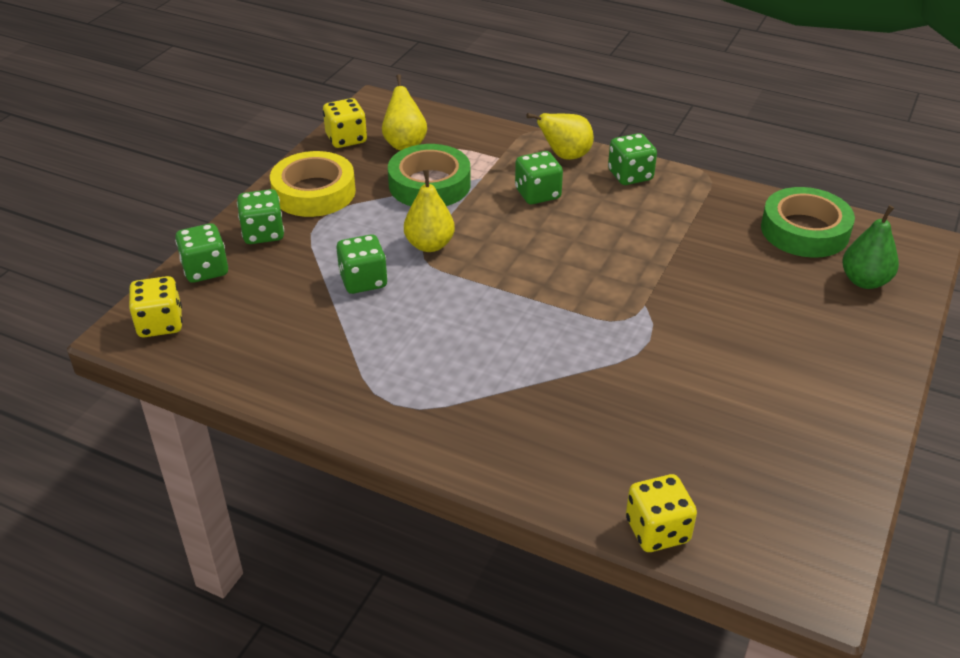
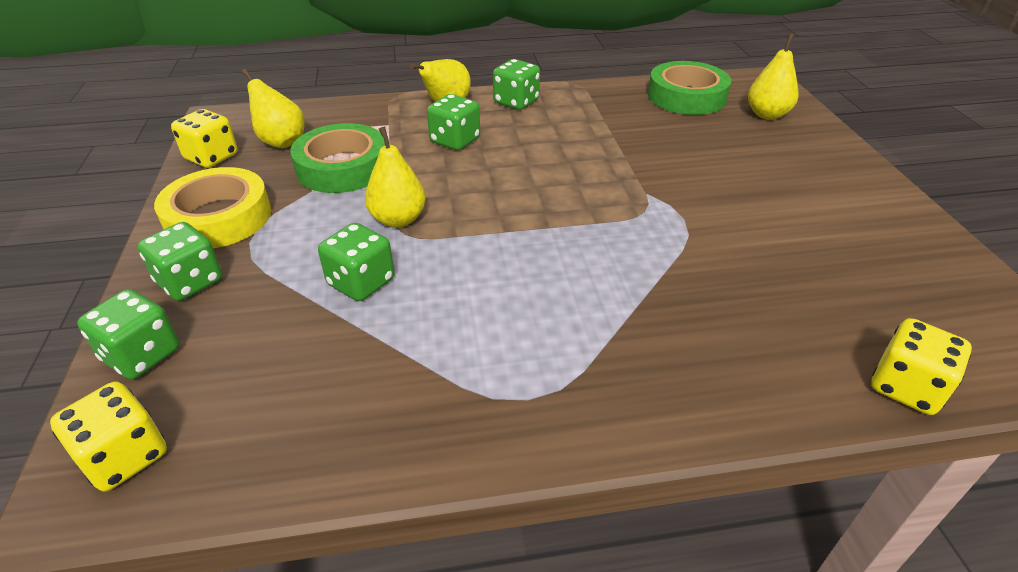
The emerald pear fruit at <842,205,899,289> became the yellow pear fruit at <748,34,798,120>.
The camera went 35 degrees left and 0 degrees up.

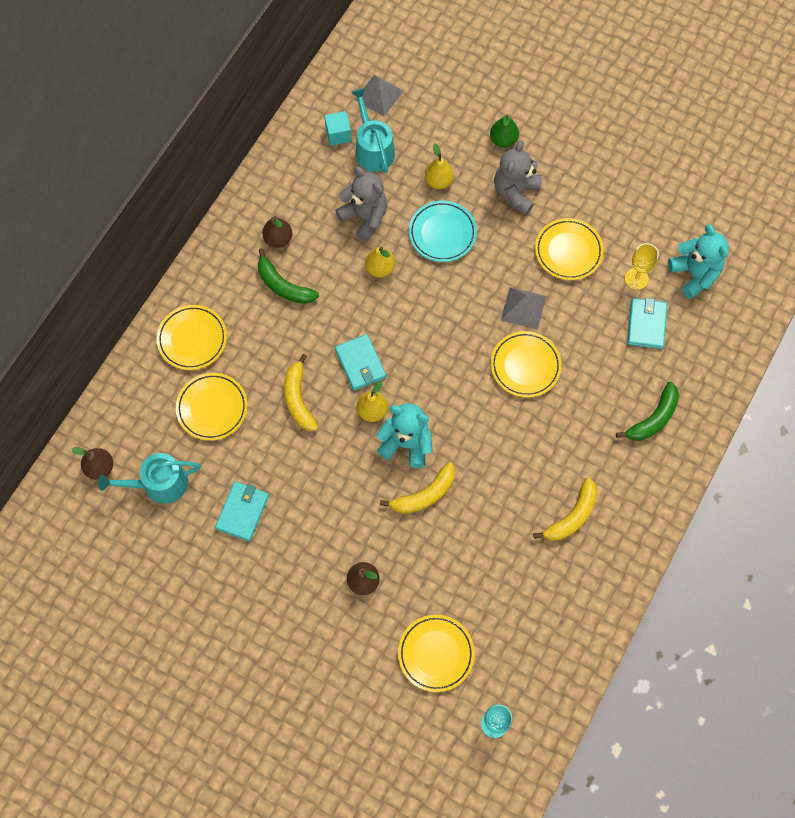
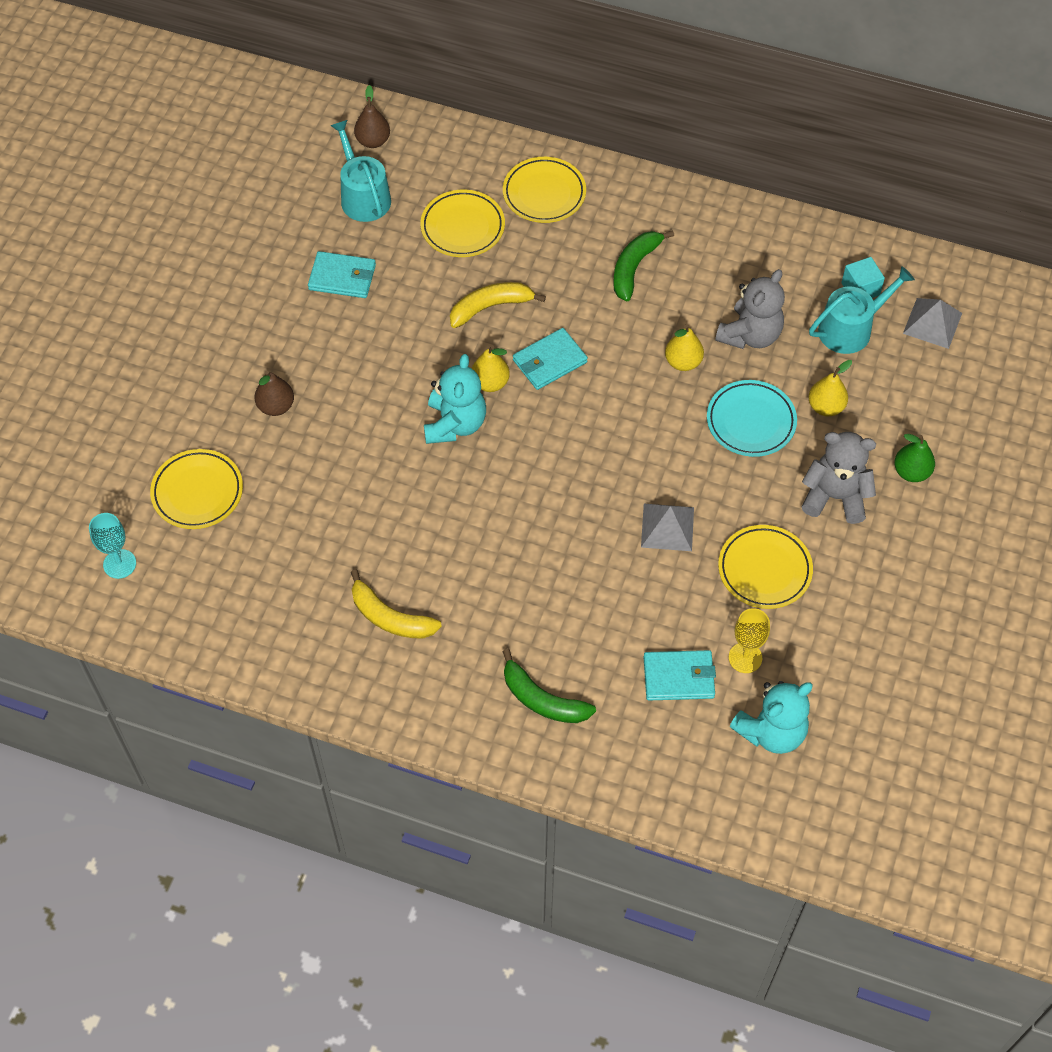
The brown pear fruit at <262,216,292,248> disappeared.
The yellow dinner plate at <491,331,562,398> disappeared.
The yellow toy banana at <380,462,455,514> disappeared.
The camera went 80 degrees right and 10 degrees down.

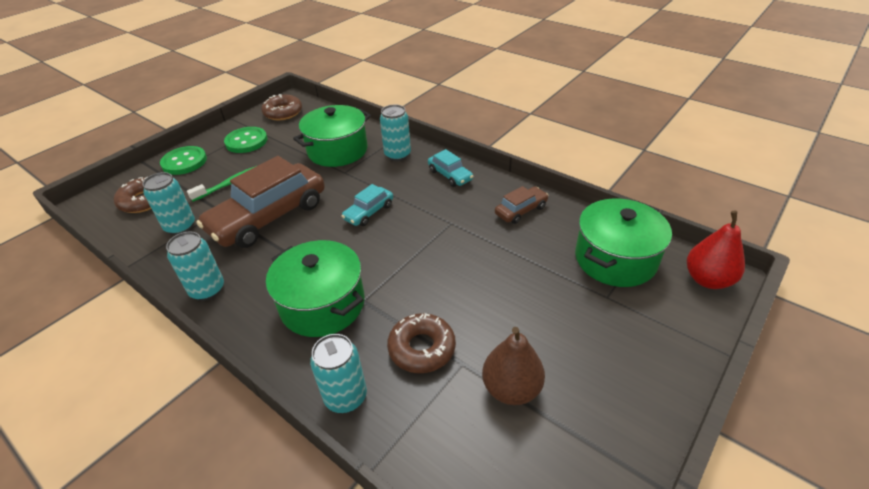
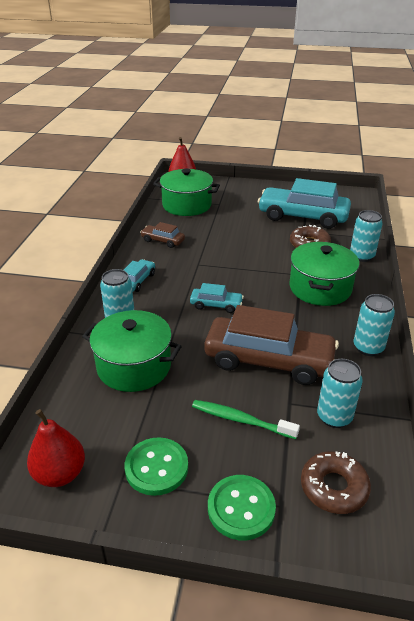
The brown glazed donut at <261,94,302,120> was replaced by the crimson pear fruit at <27,409,85,487>.
The brown pear fruit at <482,327,545,405> was replaced by the aqua toy car at <258,178,351,229>.
The camera went 120 degrees left and 5 degrees down.

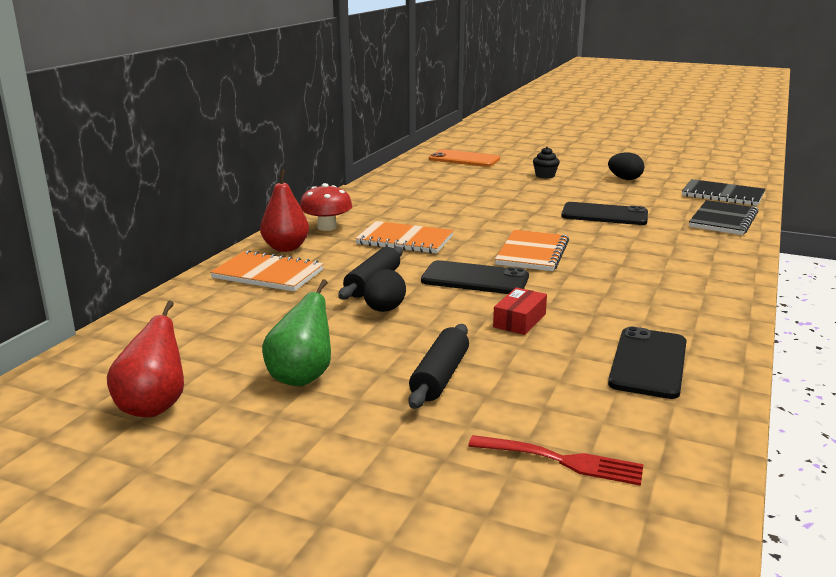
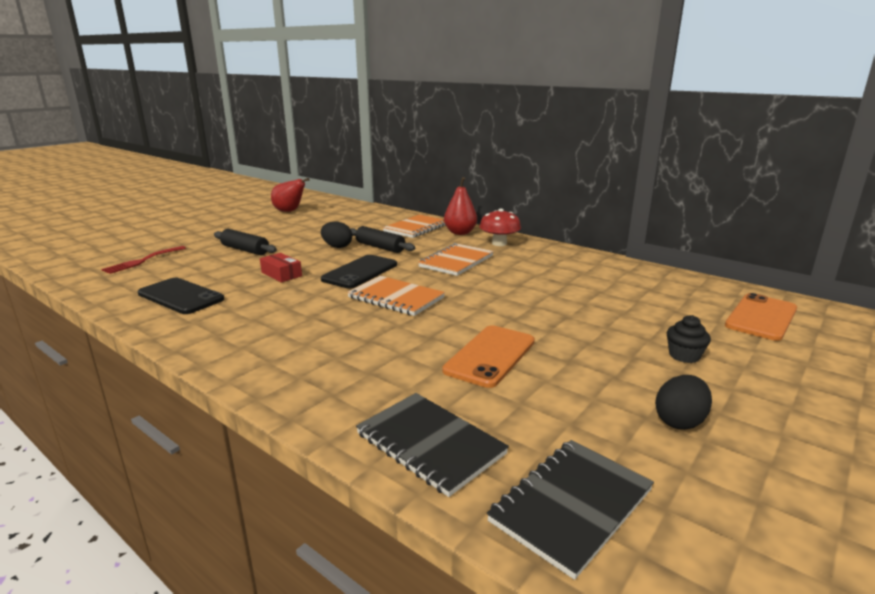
The black mobile phone at <561,202,648,225> became the orange mobile phone at <442,325,535,388>.
The emerald pear fruit at <262,279,331,386> disappeared.
The camera went 105 degrees right and 0 degrees up.

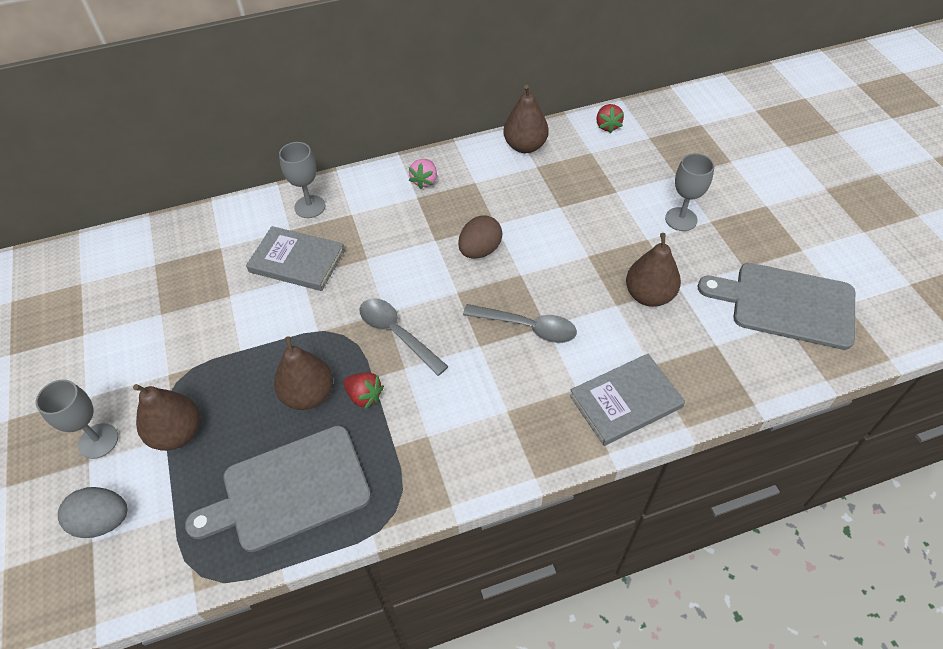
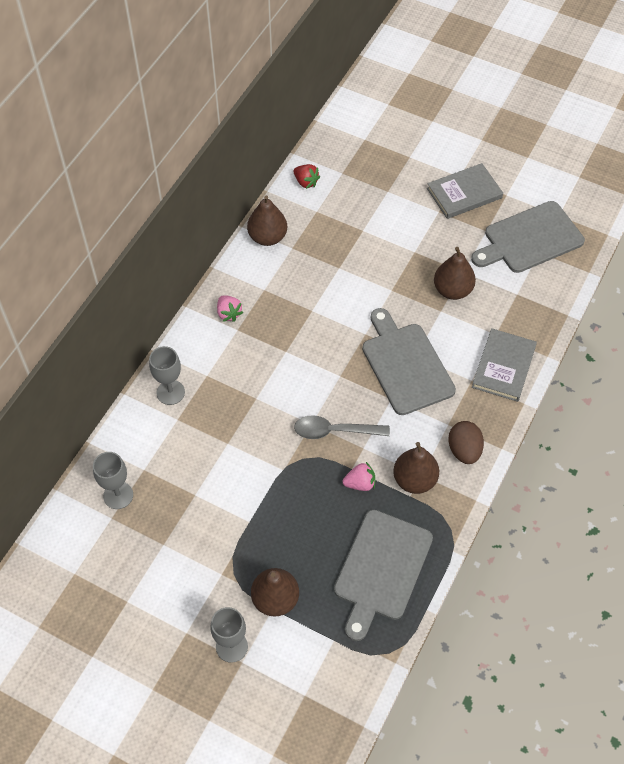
The ash-grey goblet moved from <665,153,714,231> to <93,452,133,509>.
The brown egg moved from <458,215,503,259> to <448,421,484,464>.
The ash-grey hardcover moved from <246,226,345,291> to <427,163,503,219>.
The ash-grey teaspoon at <463,304,577,343> was replaced by the ash-grey chopping board at <362,308,456,415>.
The brown pear fruit moved from <274,336,333,410> to <393,442,439,494>.
The crimson toy strawberry at <344,372,384,410> became the rose-pink toy strawberry at <343,462,375,491>.
The ash-grey egg at <58,487,127,538> disappeared.
The camera went 45 degrees left and 5 degrees up.

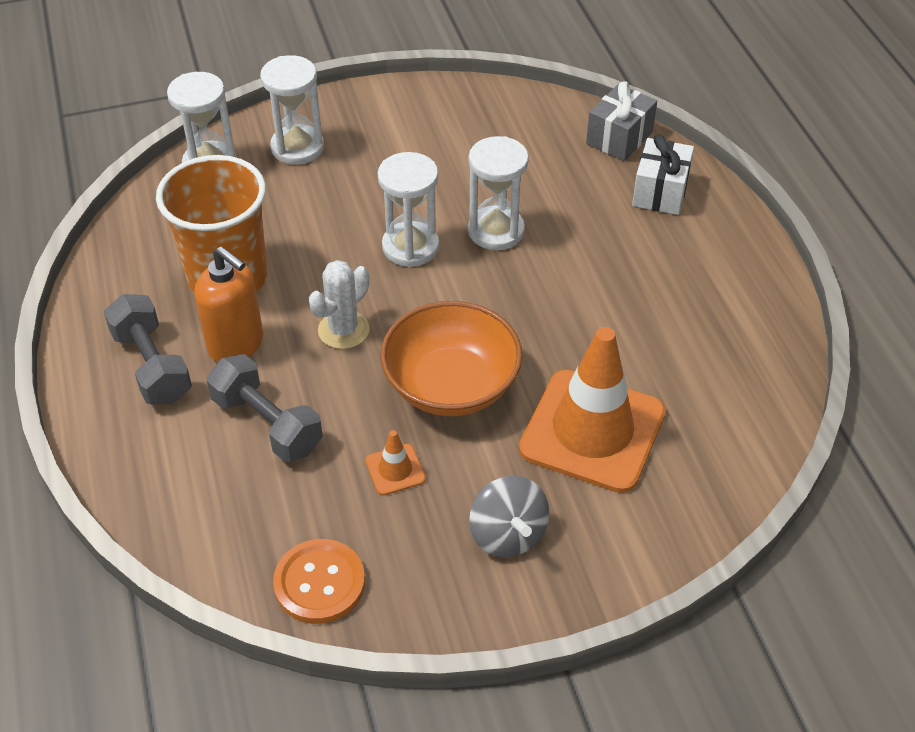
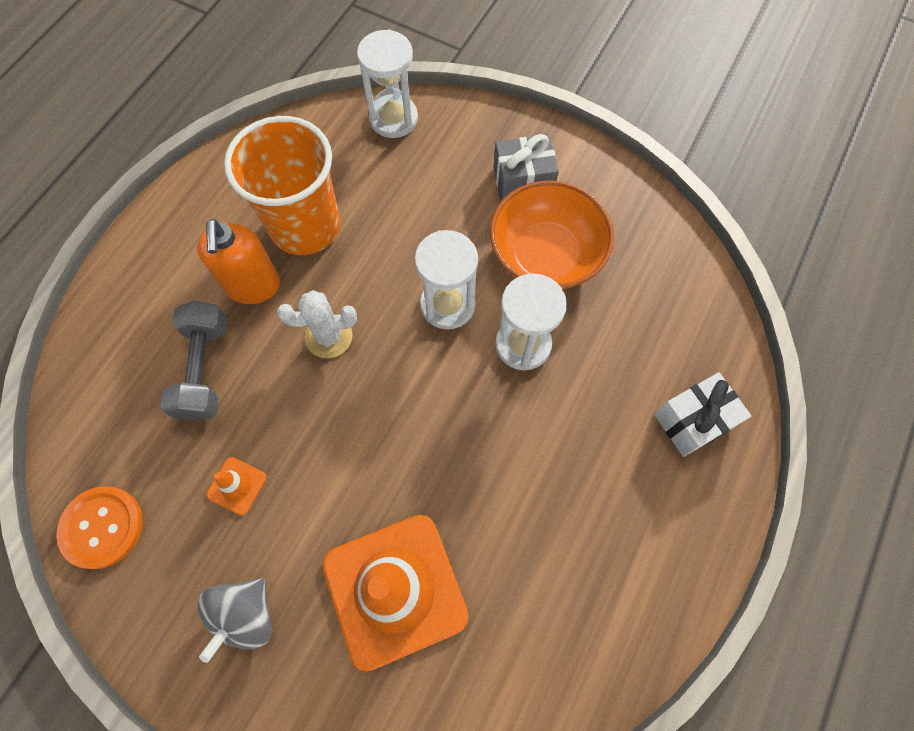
The snow-white sandglass at <260,55,324,165> disappeared.
The ash-grey wrapped gift moved from <586,81,657,161> to <493,134,559,201>.
The ash-grey dumbbell at <104,294,192,405> disappeared.
The orange bowl moved from <381,301,522,416> to <490,181,614,289>.
The camera went 45 degrees right and 20 degrees up.

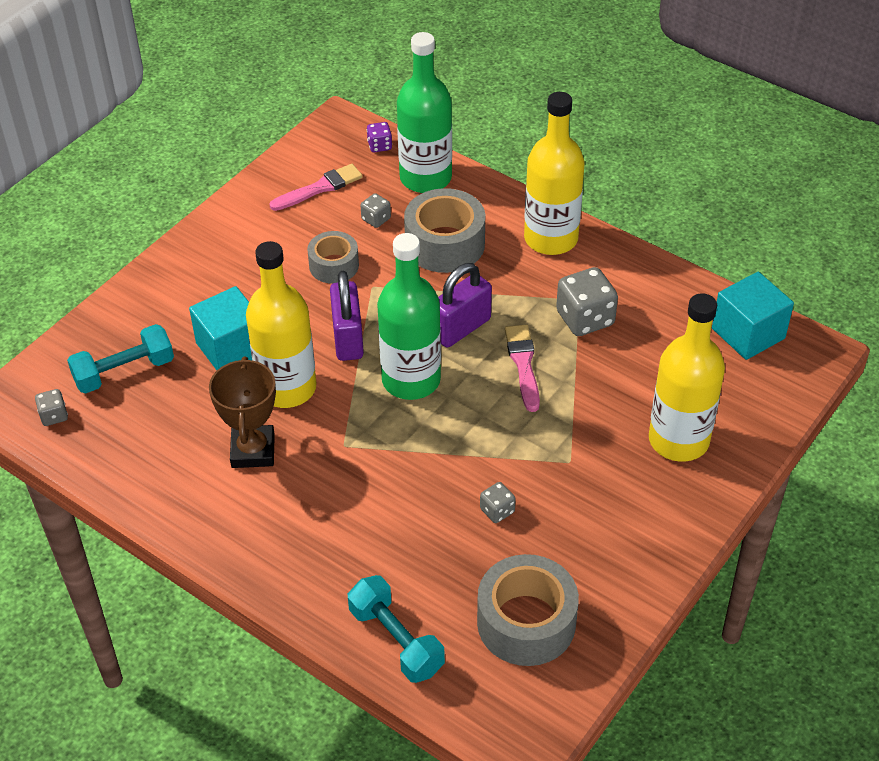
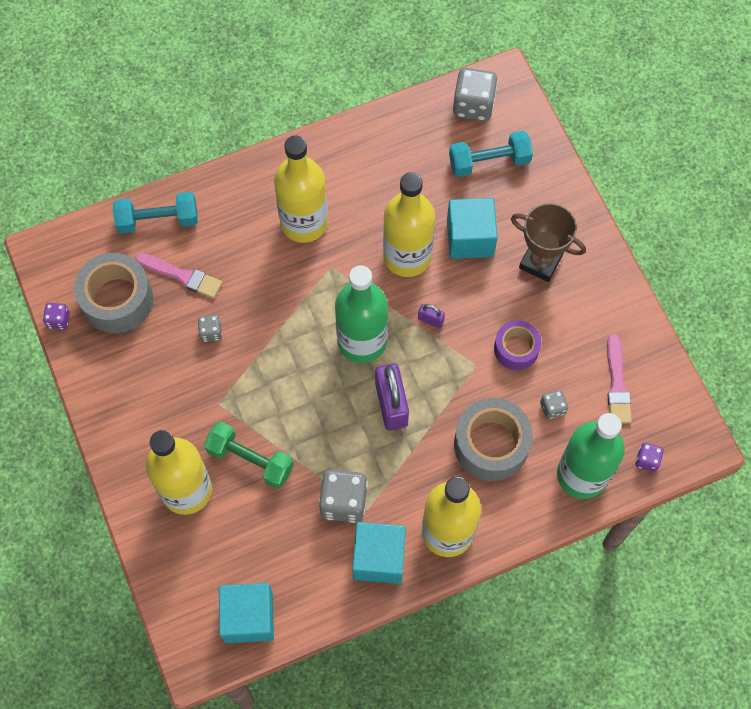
The ash-grey sticky tape at <307,231,359,284> became the royal purple sticky tape at <494,320,541,370>.
The royal purple lock at <330,271,364,361> changed to 0.47 times the size.
The aqua dumbbell at <67,324,174,393> turned 75 degrees clockwise.
The rose-pink paintbrush moved from <505,325,540,412> to <135,253,222,299>.
The brown prize cup moved from <209,357,276,468> to <511,203,586,282>.
The ash-grey die at <35,389,68,426> changed to 1.92 times the size.
The yellow bottle at <274,136,328,243> appeared.
The royal purple die at <43,303,70,329> appeared.
The emerald dumbbell at <204,421,294,489> appeared.
The aqua cube at <352,522,406,584> appeared.
The camera went 120 degrees right and 20 degrees up.

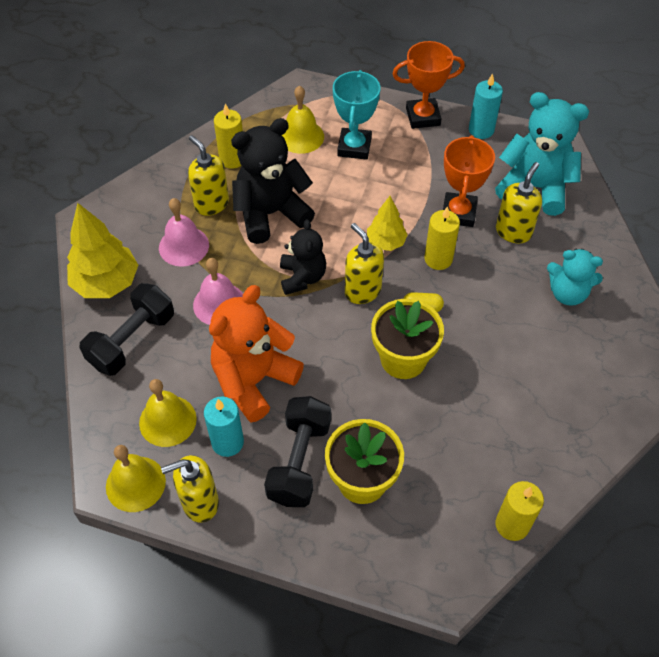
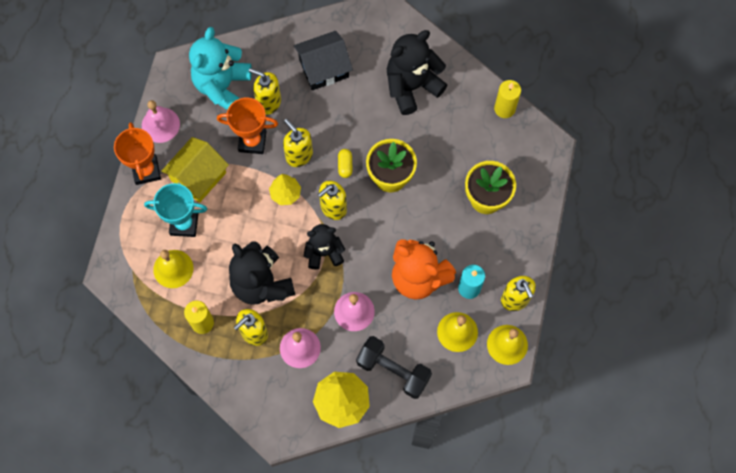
The aqua wax candle at <469,73,503,139> was replaced by the rose-pink bell at <142,100,180,143>.
The yellow wax candle at <424,206,460,270> was replaced by the yellow soap dispenser at <283,119,313,167>.
The aqua teddy at <547,249,603,306> was replaced by the black cottage at <294,31,353,90>.
The black dumbbell at <264,396,331,507> disappeared.
The black teddy at <387,30,447,115> appeared.
The yellow cottage at <162,137,229,203> appeared.
The camera went 95 degrees left and 15 degrees up.

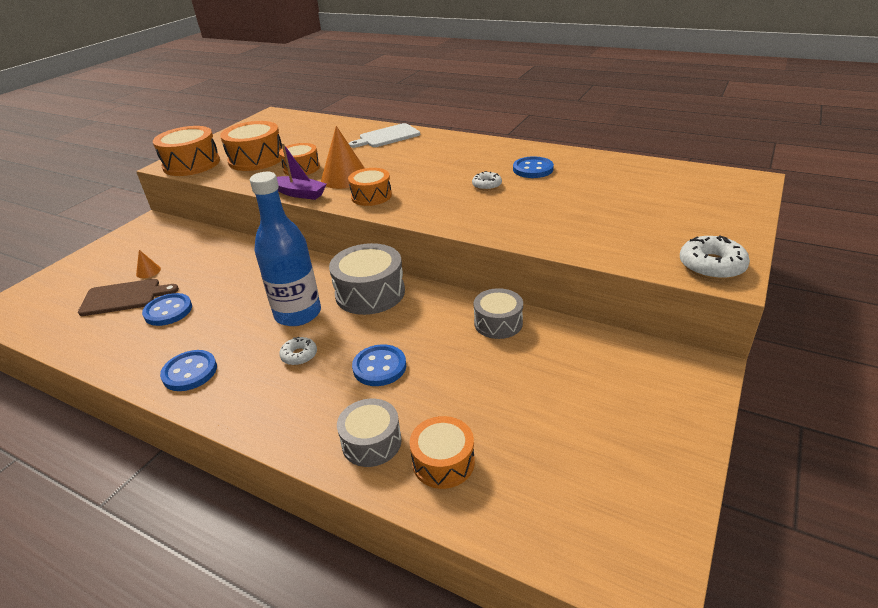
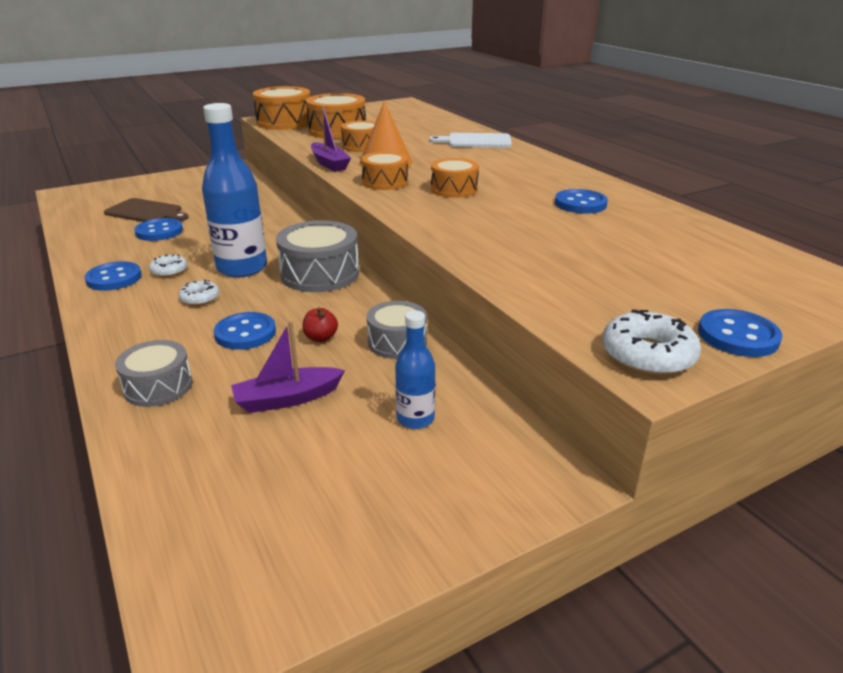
The snow-white glazed donut moved from <472,171,502,191> to <149,254,187,277>.
The orange cone at <136,250,161,278> disappeared.
The orange toy drum moved from <409,416,475,489> to <431,158,479,198>.
The crimson apple fruit at <303,307,338,342> appeared.
The blue button at <698,309,783,357> appeared.
The blue bottle at <395,310,436,429> appeared.
The royal purple boat at <231,321,345,413> appeared.
The camera went 30 degrees right and 5 degrees down.

